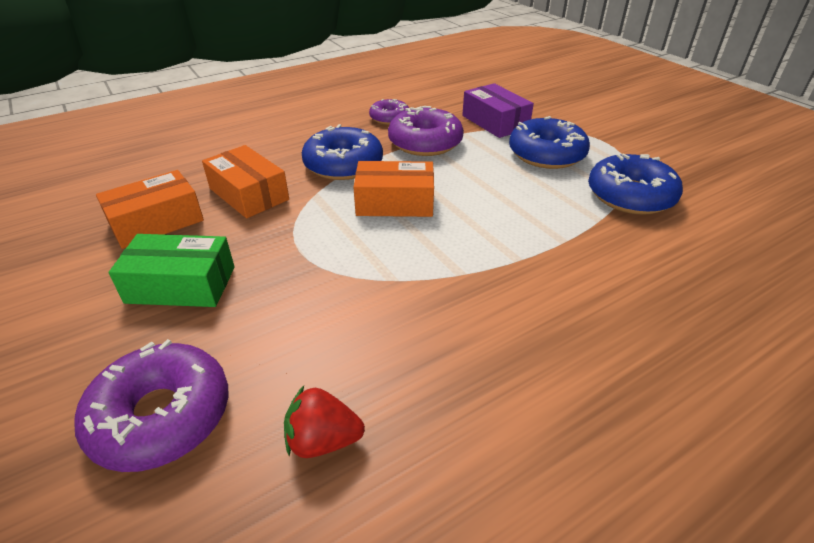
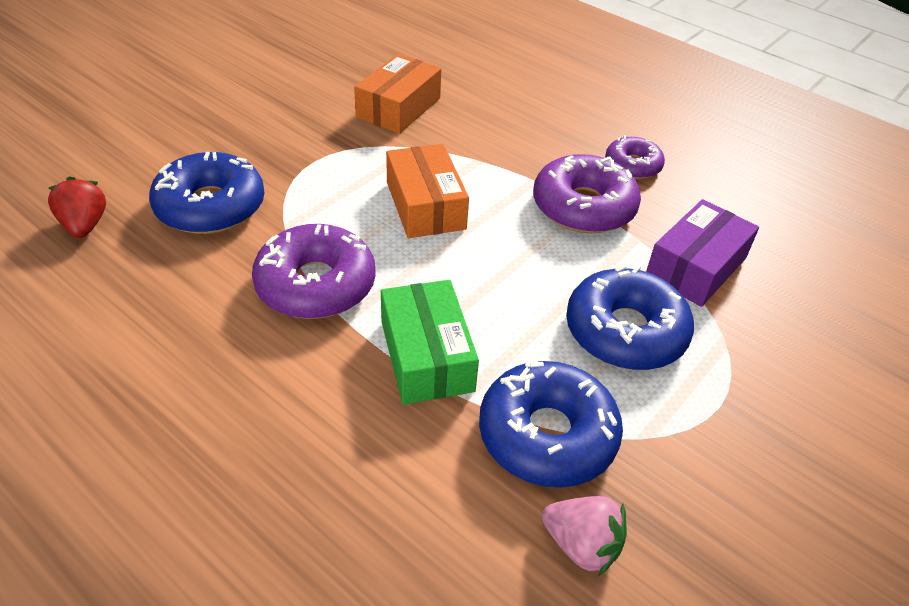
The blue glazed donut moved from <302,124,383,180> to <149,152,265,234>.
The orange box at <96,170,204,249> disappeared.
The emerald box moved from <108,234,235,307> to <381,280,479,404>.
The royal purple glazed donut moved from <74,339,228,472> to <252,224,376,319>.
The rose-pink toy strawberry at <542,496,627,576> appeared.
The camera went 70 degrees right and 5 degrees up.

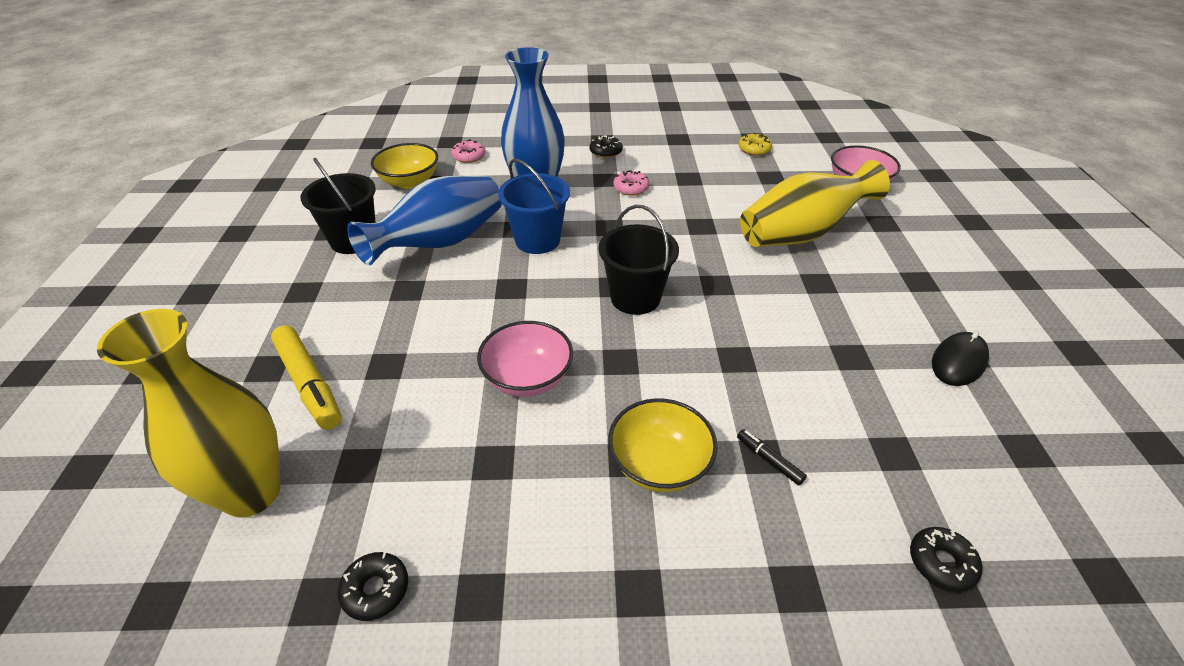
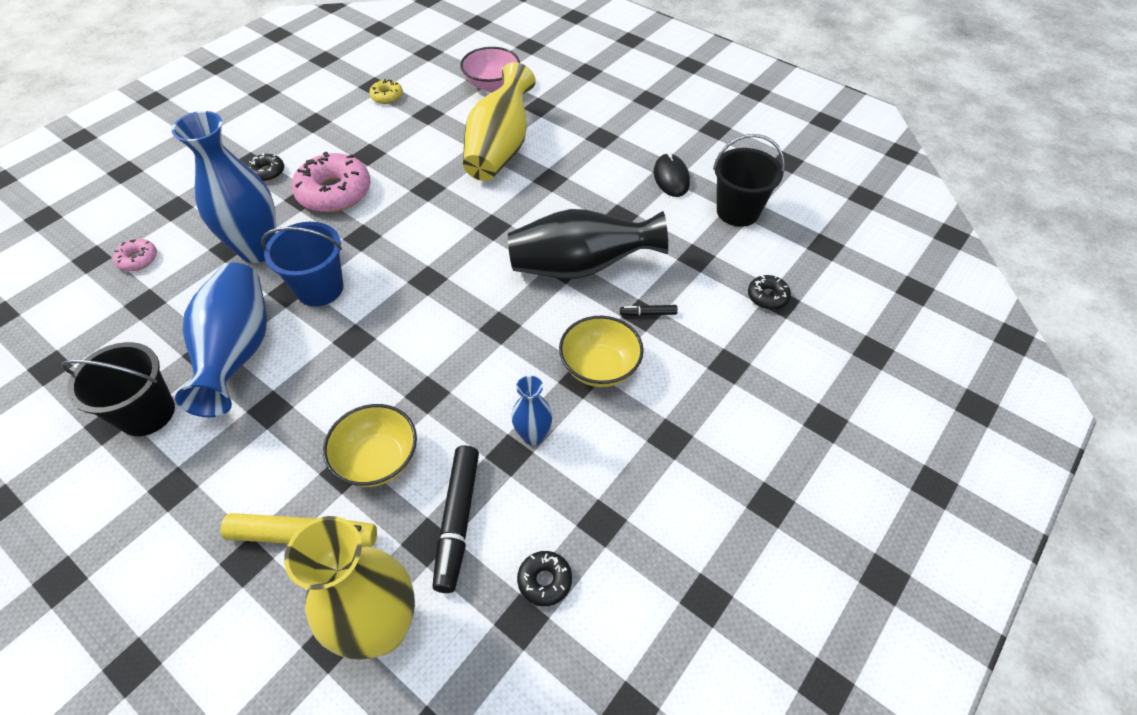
The yellow bowl moved from <371,143,438,189> to <323,404,417,487>.
The rose-pink glazed donut at <613,170,650,196> changed to 2.04 times the size.
The black sand bucket moved from <599,205,679,315> to <713,134,785,227>.
The rose-pink bowl at <477,321,573,397> disappeared.
The black flower vase at <508,209,668,279> appeared.
The blue flower vase at <511,376,552,445> appeared.
The black marker at <432,445,479,593> appeared.
The camera went 50 degrees left and 10 degrees up.

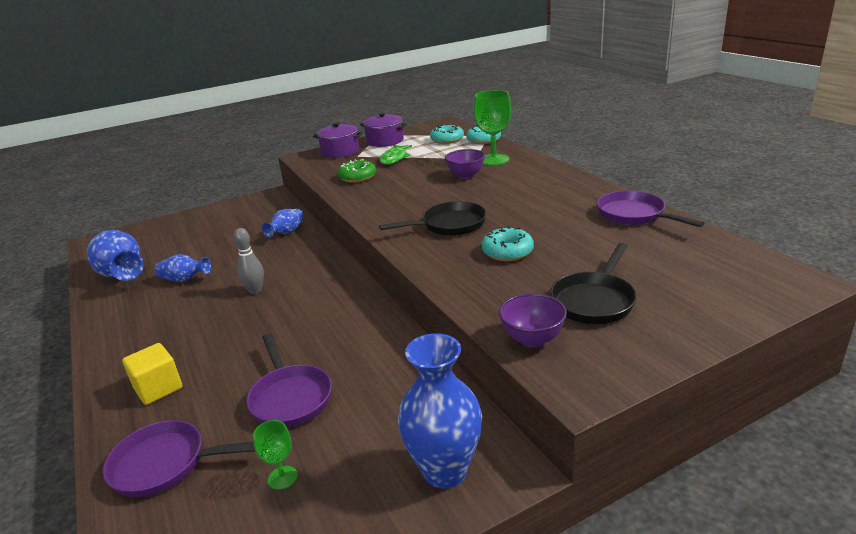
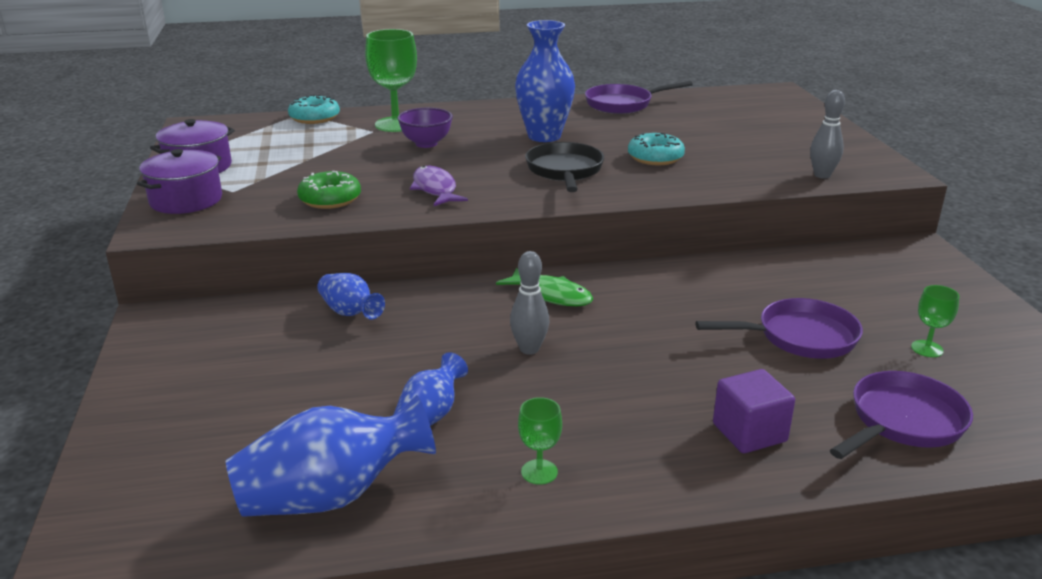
The aqua glazed donut at <430,124,464,144> disappeared.
The emerald toy fish moved from <380,145,412,165> to <496,268,593,306>.
The black pan at <550,243,637,324> disappeared.
The royal purple bowl at <499,293,567,348> was replaced by the ash-grey bowling pin at <810,90,845,179>.
The blue flower vase moved from <398,333,482,489> to <515,20,575,142>.
The yellow cube at <122,343,183,405> became the royal purple cube at <713,369,795,453>.
The royal purple pan at <103,420,255,497> turned 150 degrees counterclockwise.
The royal purple toy fish at <410,166,468,206> appeared.
The emerald goblet at <518,397,562,485> appeared.
The camera went 75 degrees left and 0 degrees up.

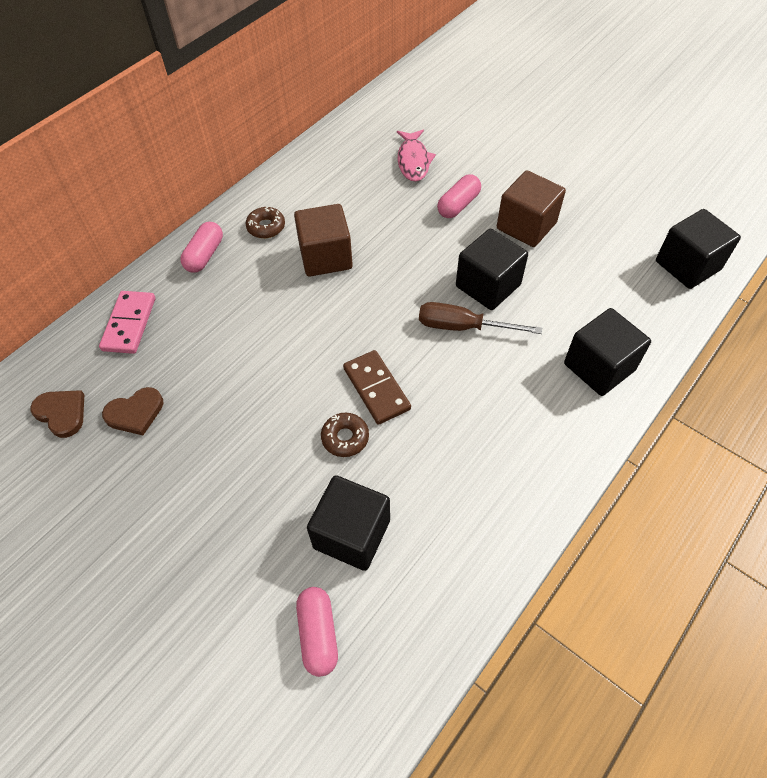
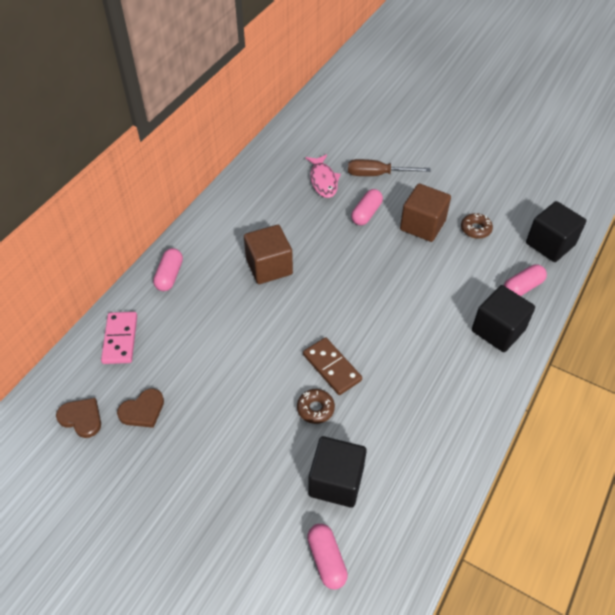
The brown glazed donut moved from <246,207,285,238> to <461,213,493,239>.
The black cube at <456,229,528,310> disappeared.
The brown hand screwdriver moved from <419,302,542,334> to <348,159,431,176>.
The rose-pink pill shape at <504,265,547,296> appeared.
The camera went 10 degrees left and 5 degrees down.

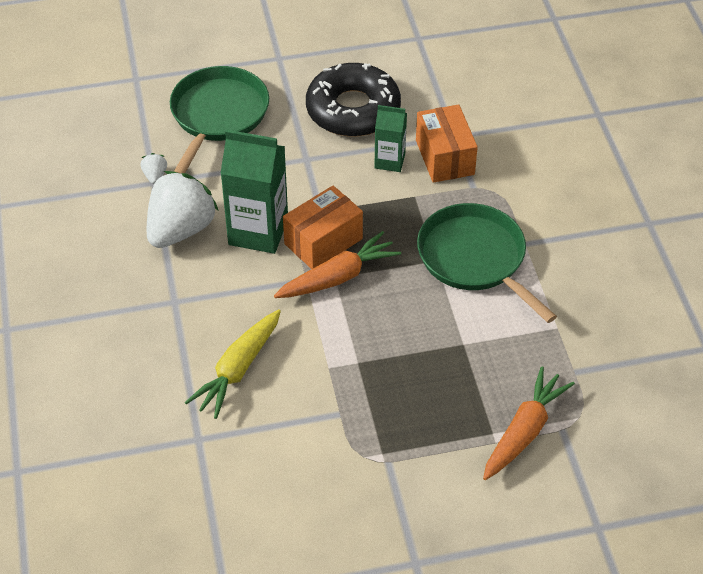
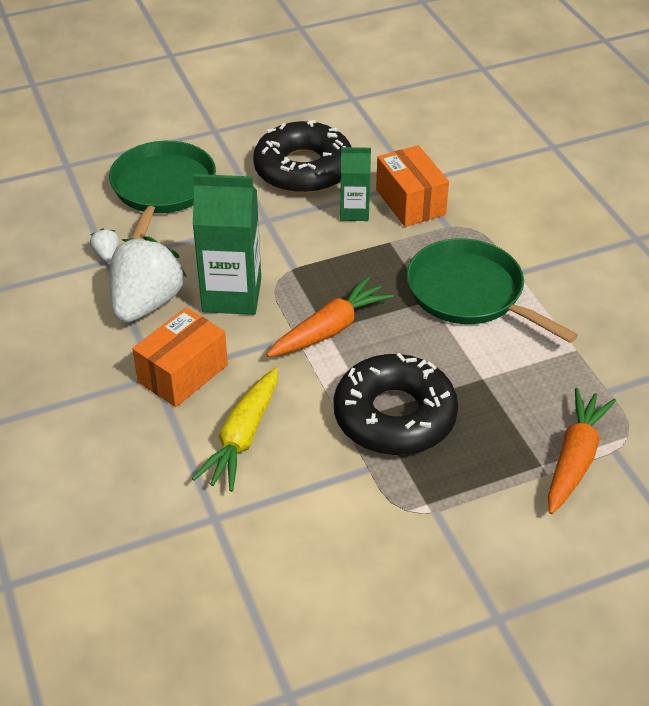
The orange box moved from <283,186,363,269> to <132,307,228,407>.
The black glazed donut at <334,353,458,455> appeared.
The camera went 10 degrees left and 5 degrees down.

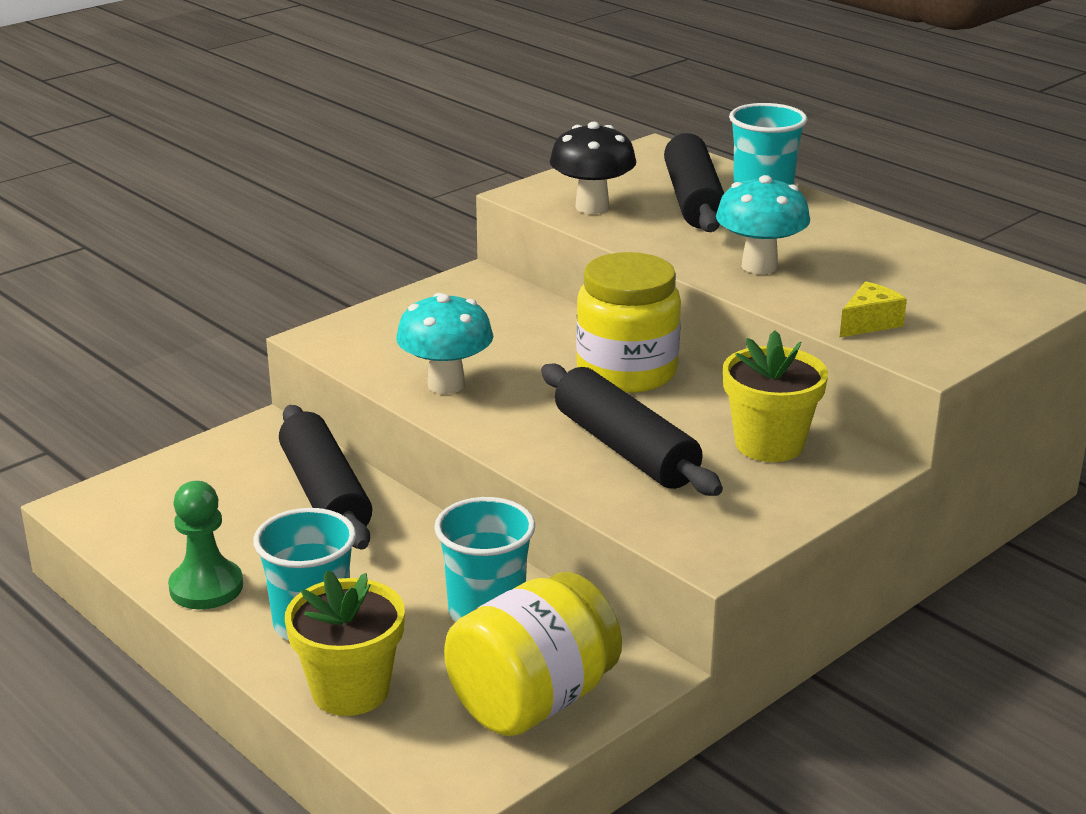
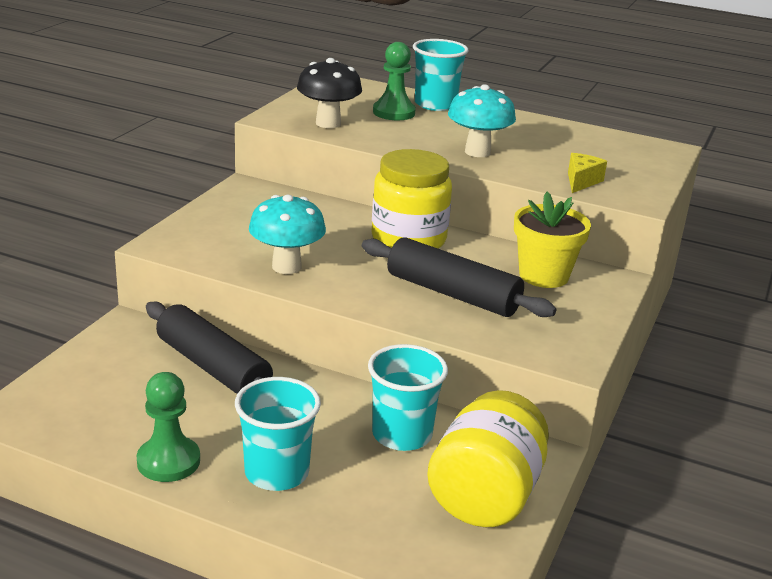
The black rolling pin at <664,132,724,232> was replaced by the emerald game pawn at <373,42,416,120>.
The yellow potted plant at <285,570,405,716> disappeared.
The camera went 25 degrees left and 0 degrees up.

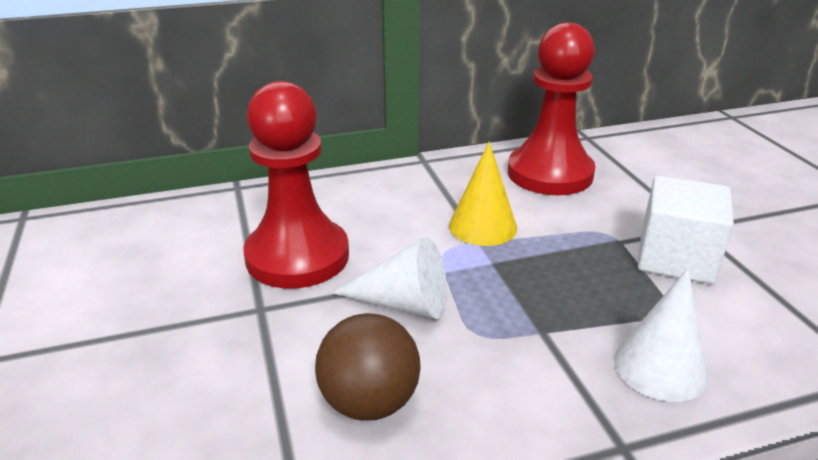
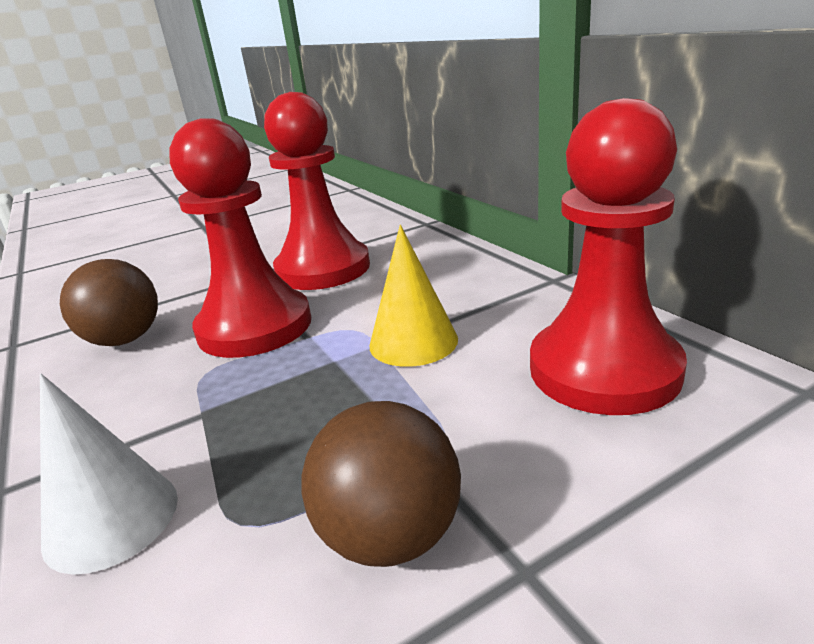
The snow-white cube at <638,176,734,284> was replaced by the brown ball at <301,401,461,567>.
The snow-white cone at <332,237,447,319> was replaced by the crimson game pawn at <169,119,311,358>.
The camera went 80 degrees right and 5 degrees down.

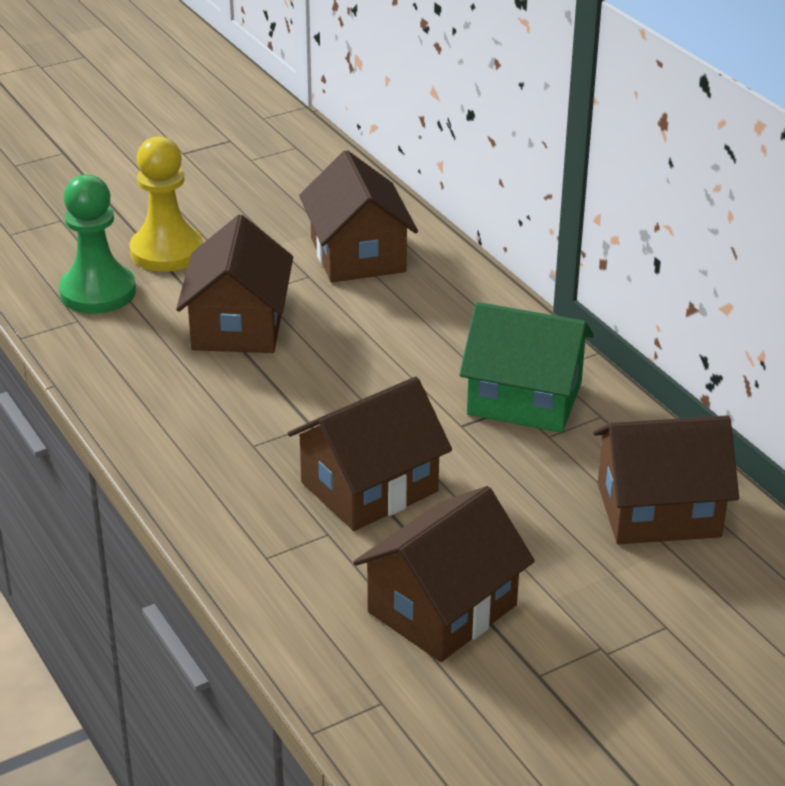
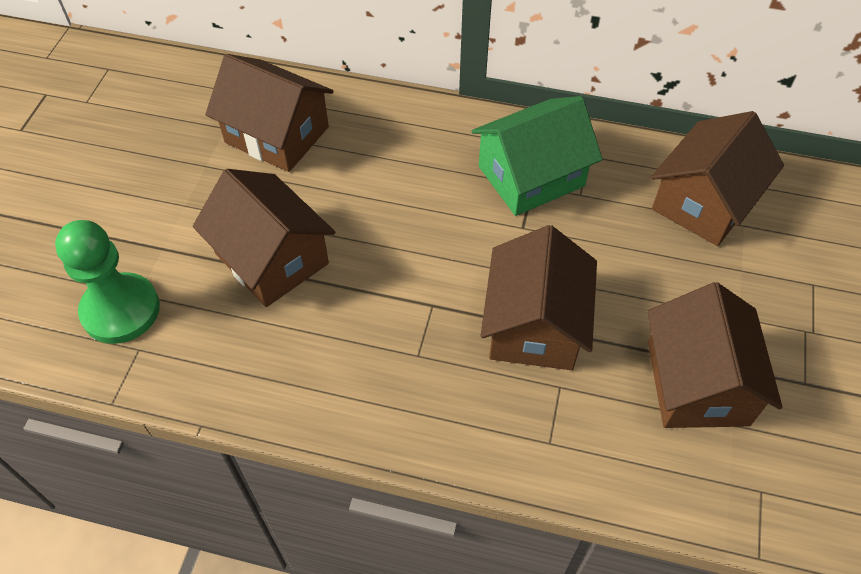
The yellow game pawn at <130,136,203,272> disappeared.
The camera went 45 degrees left and 20 degrees up.

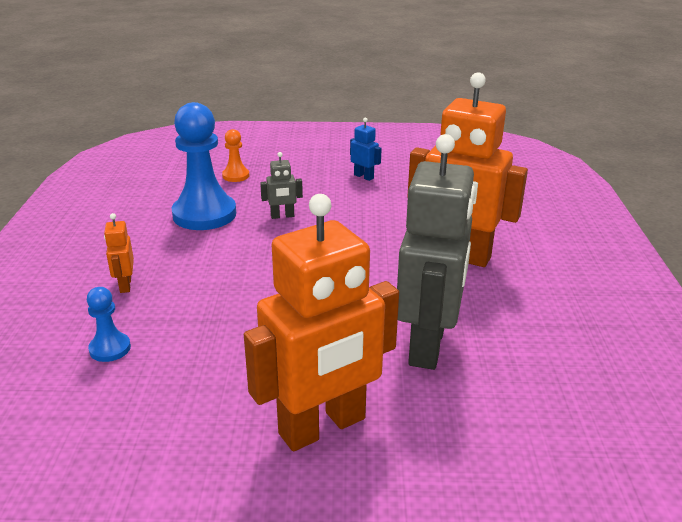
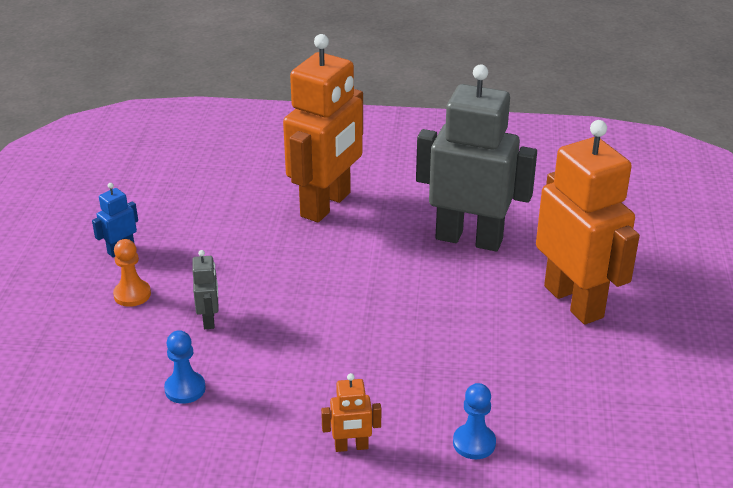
The blue game pawn at <171,102,236,230> changed to 0.47 times the size.
The orange game pawn moved from <222,129,249,182> to <113,239,151,307>.
The camera went 85 degrees left and 5 degrees up.

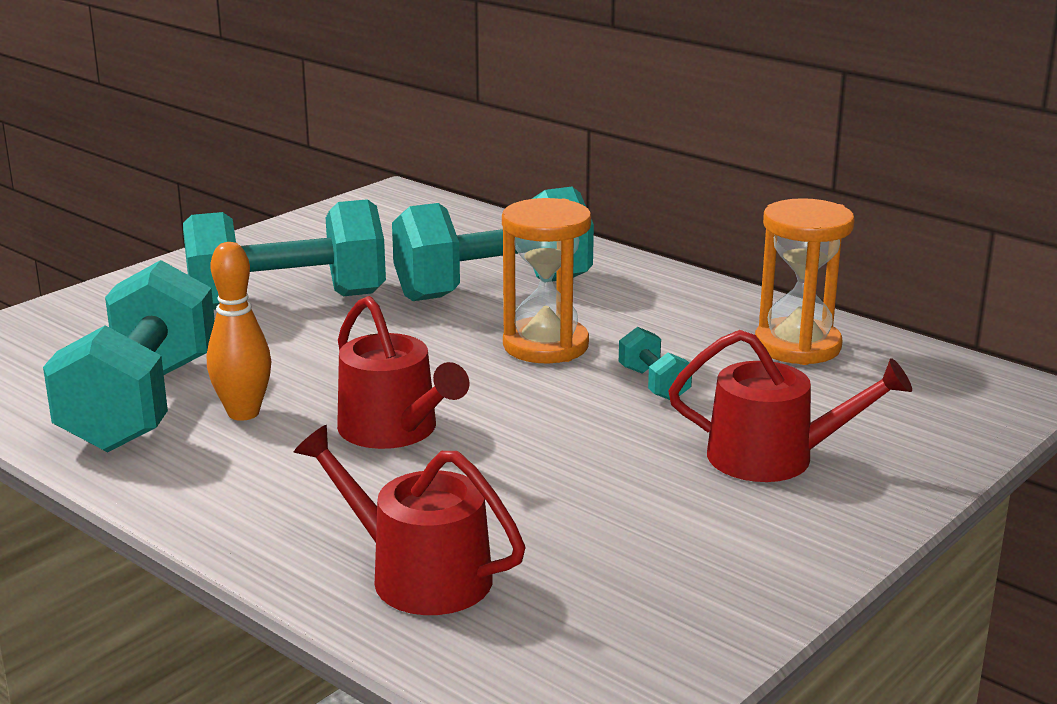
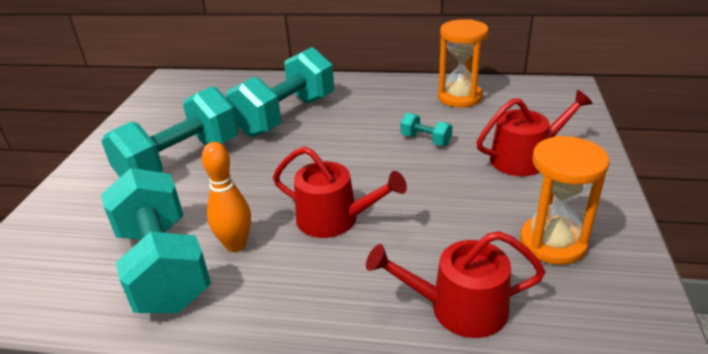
The orange sandglass moved from <502,198,591,363> to <520,136,610,265>.
The camera went 30 degrees left and 10 degrees up.

